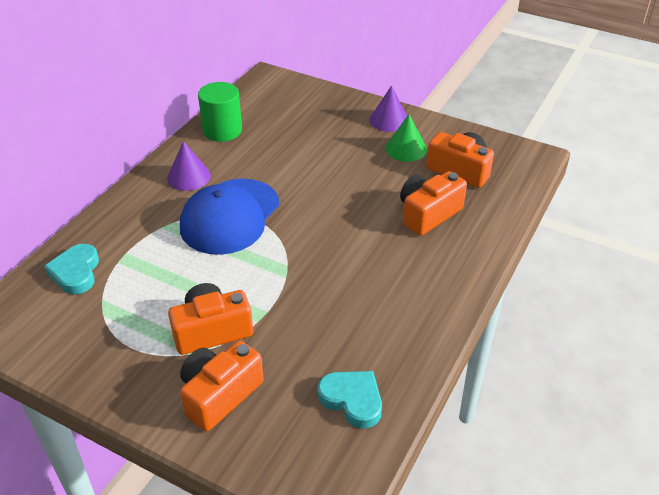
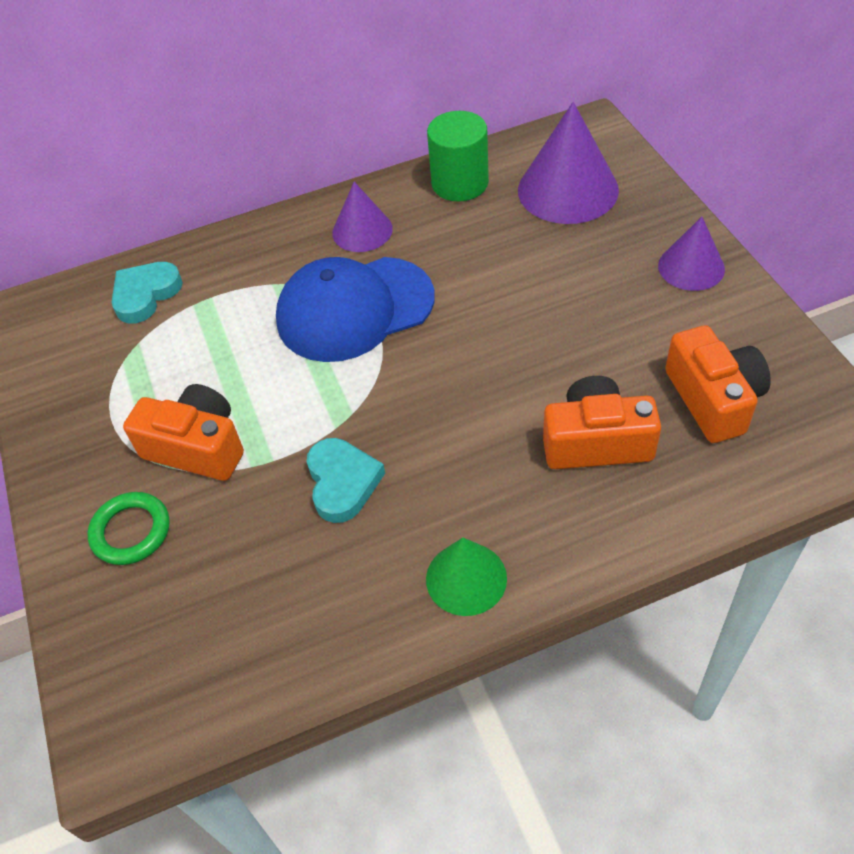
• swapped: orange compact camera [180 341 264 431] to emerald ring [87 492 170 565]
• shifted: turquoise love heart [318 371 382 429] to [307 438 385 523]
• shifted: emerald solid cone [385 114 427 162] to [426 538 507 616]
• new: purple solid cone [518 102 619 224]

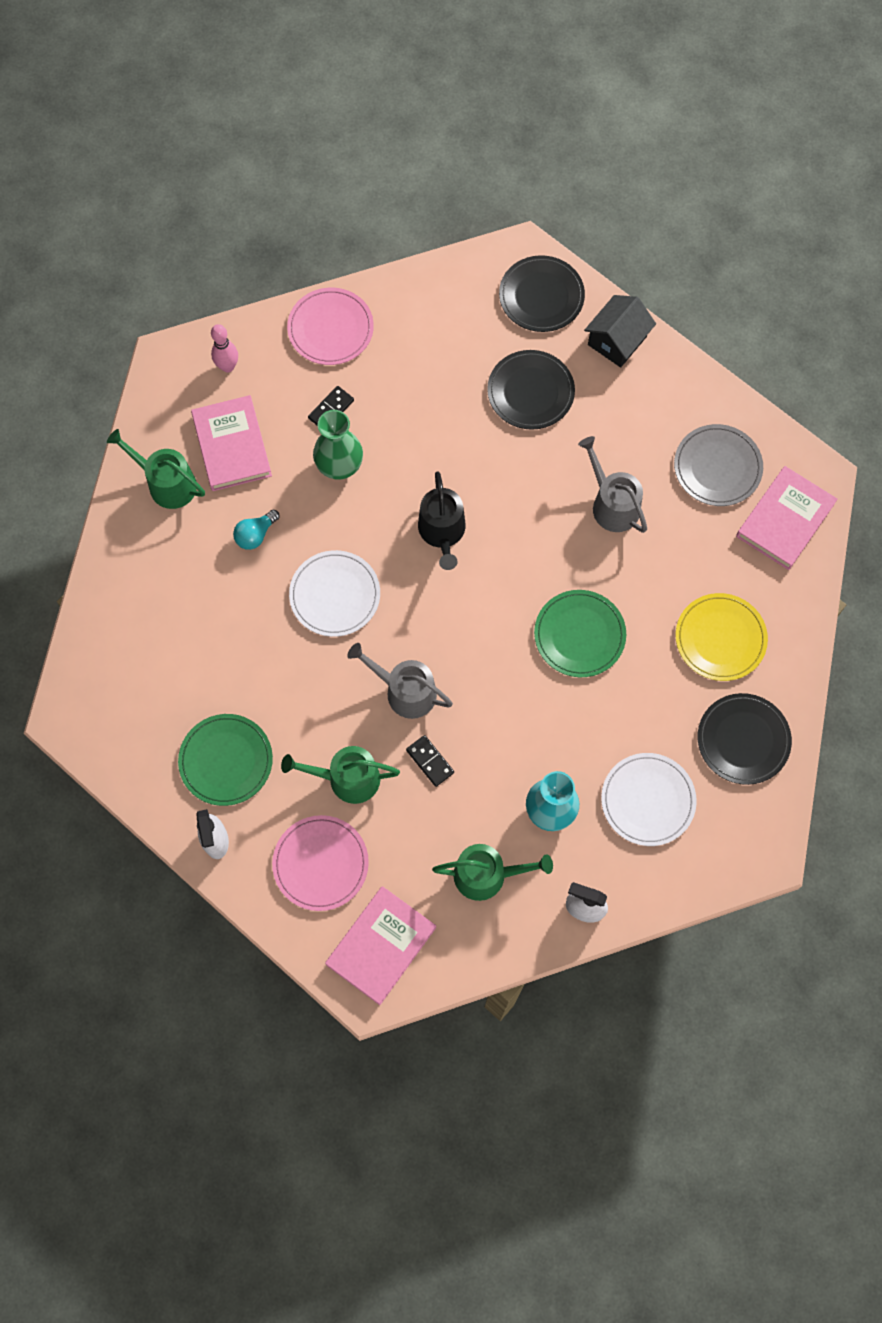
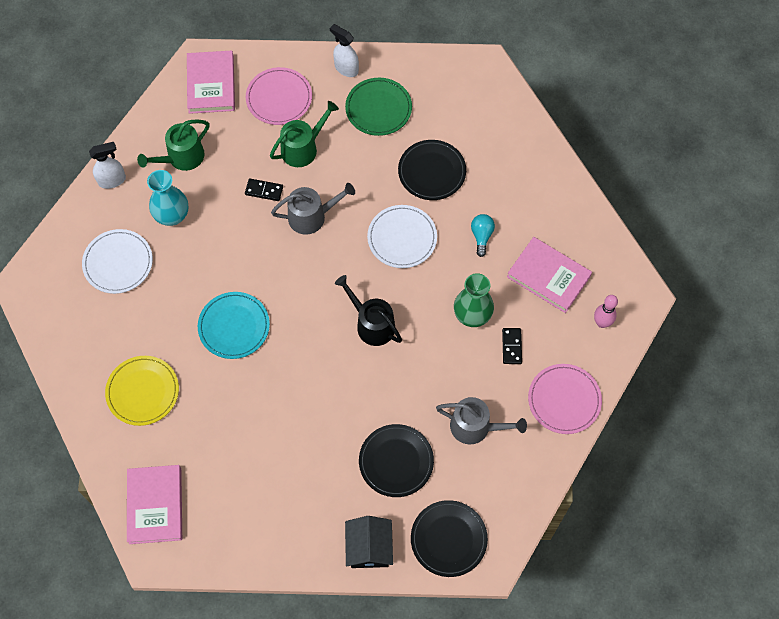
• repainted: emerald flat dish [534 590 626 677] to turquoise flat dish [198 292 270 359]
• shifted: black flat dish [698 693 792 785] to [398 140 466 200]
• shifted: gray sprinkling can [578 436 647 533] to [436 397 527 444]
• gone: emerald sprinkling can [107 429 205 509]
• gone: gray flat dish [674 424 763 506]

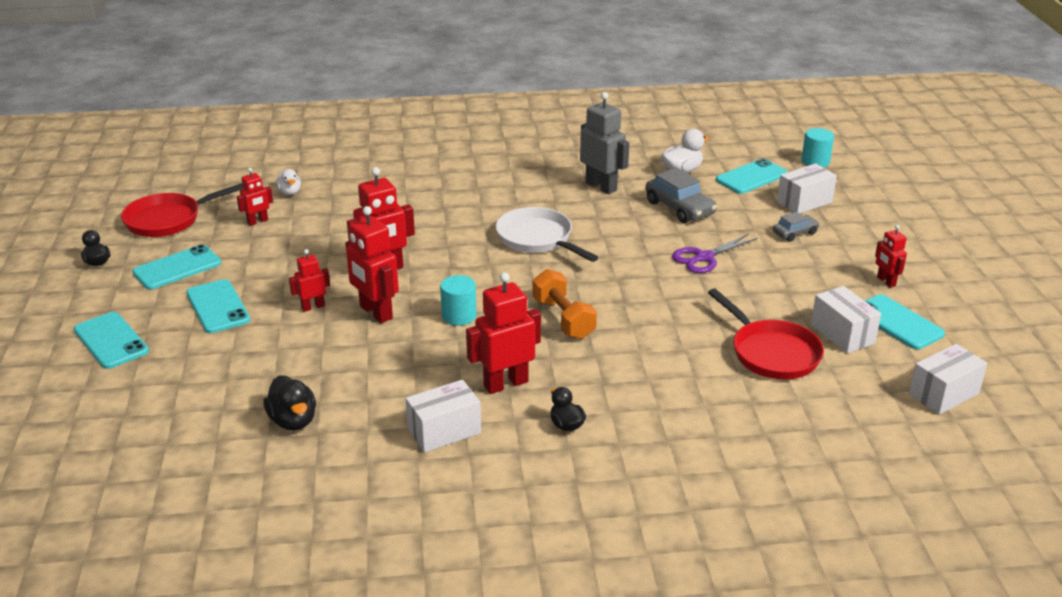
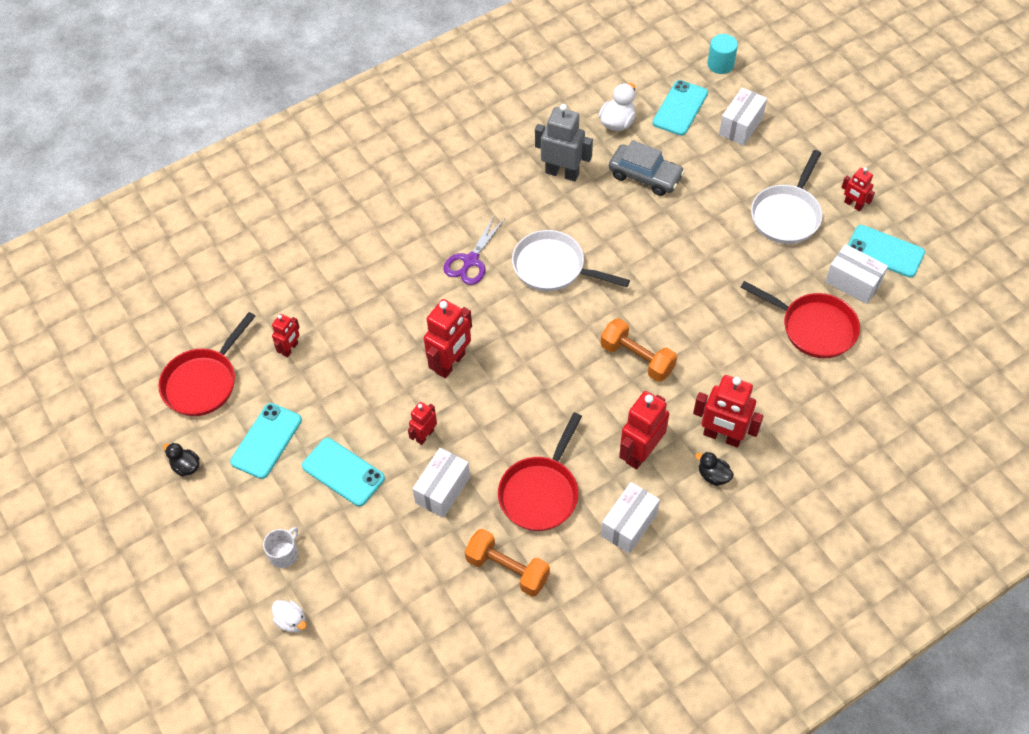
• swapped: turquoise phone [74 312 149 369] to snow-white tea mug [263 527 298 568]
• shifted: snow-white duck [275 169 301 195] to [272 600 306 633]
• shifted: snow-white package [909 344 987 415] to [412 448 470 518]
• shifted: purple shears [672 234 758 273] to [443 215 505 285]
• swapped: black duck [263 375 316 430] to orange dumbbell [465 529 550 597]
• new: crimson skillet [498 412 582 531]
• shifted: crimson toy robot [345 206 399 323] to [693 375 764 447]
• new: snow-white skillet [751 150 823 244]
• gone: turquoise cylinder shape [440 275 477 326]
• gone: gray toy car [773 212 820 242]

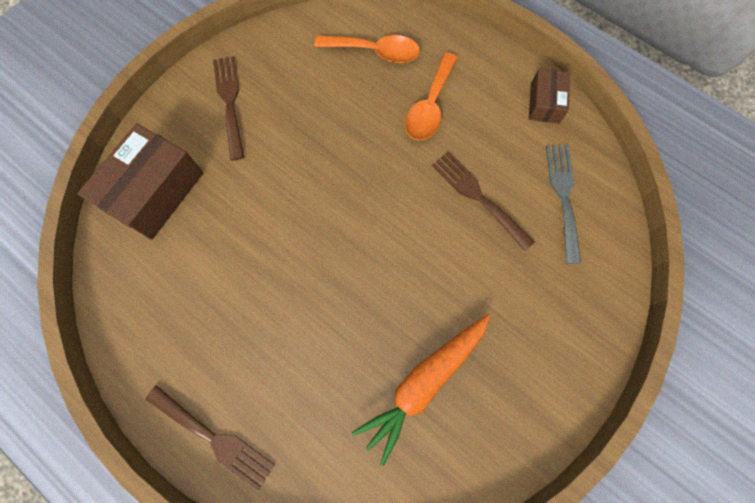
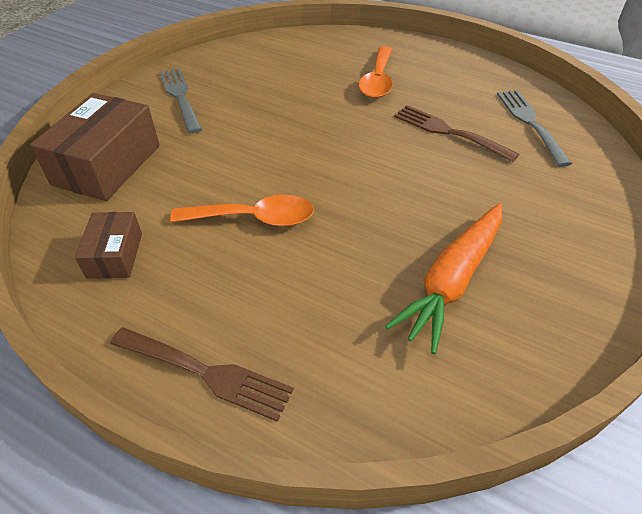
• shifted: russet package [529 68 570 124] to [75 212 142 279]
• repainted: russet dinner fork [213 56 244 161] to gray dinner fork [159 68 202 134]
• shifted: orange spoon [314 35 420 63] to [170 195 314 227]

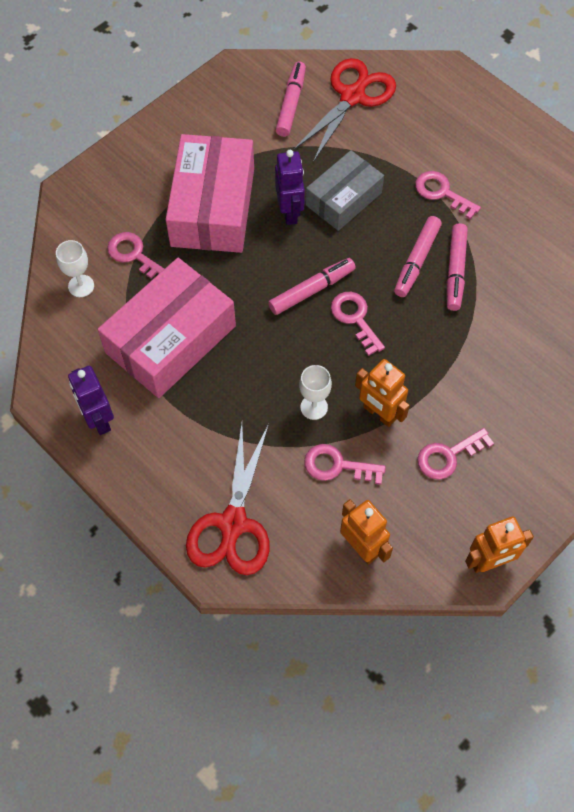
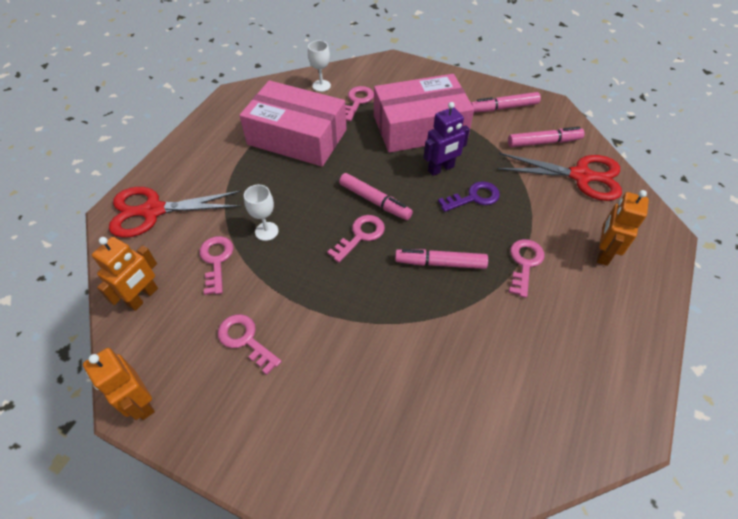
• swapped: gray package [306 150 384 231] to purple key [438 181 500 212]
• shifted: rose-pink marker [447 223 468 311] to [471 92 541 113]
• shifted: orange toy robot [355 359 410 427] to [597 190 649 266]
• gone: purple toy robot [68 366 114 435]

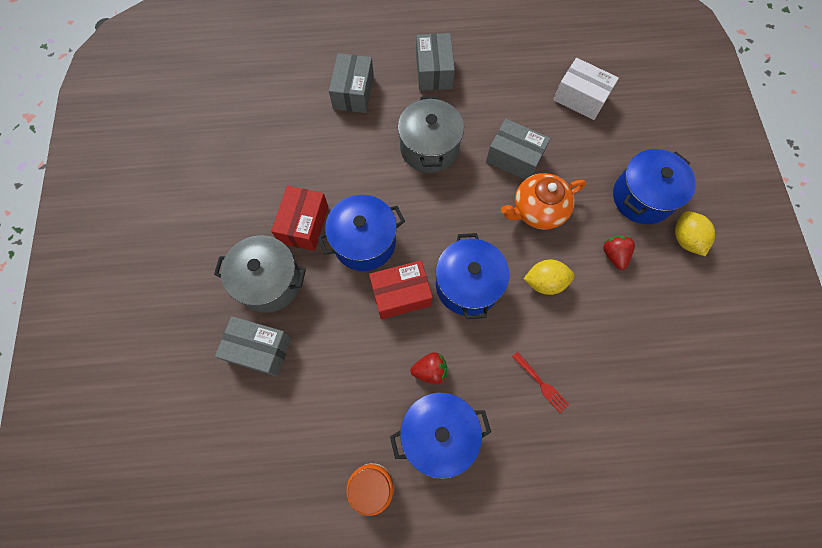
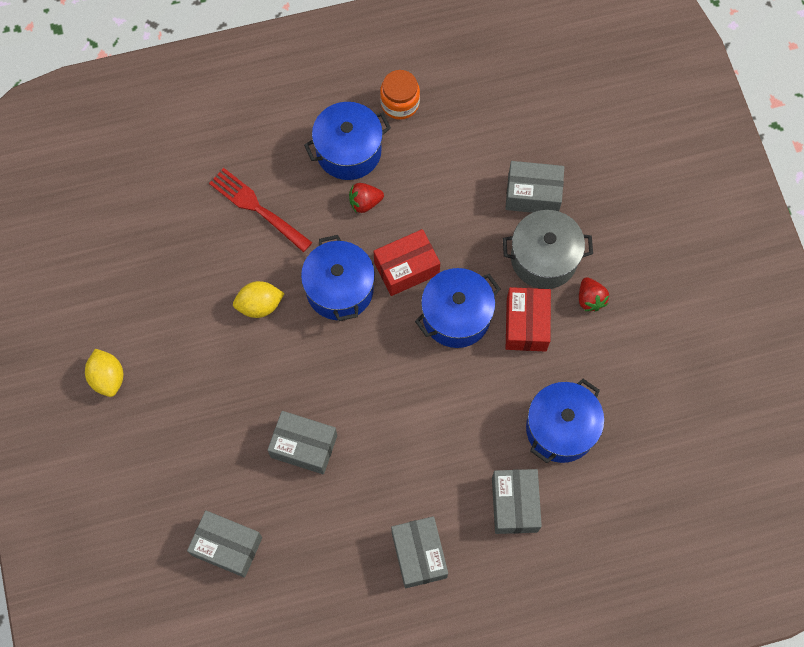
• repainted: snow-white package [553 58 619 120] to gray package [187 510 262 578]
• scaled: crimson dinner fork [512 352 569 413] = [209 168 312 252] x1.80
• shifted: royal blue stockpot [613 149 696 224] to [526 379 604 463]
• shifted: crimson toy strawberry [603 235 635 270] to [579 277 609 312]
• gone: gray stockpot [398 96 464 173]
• gone: orange china teapot [501 173 586 230]

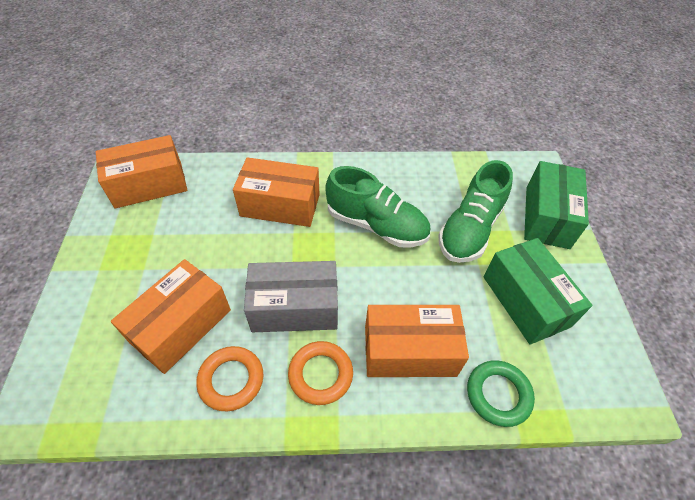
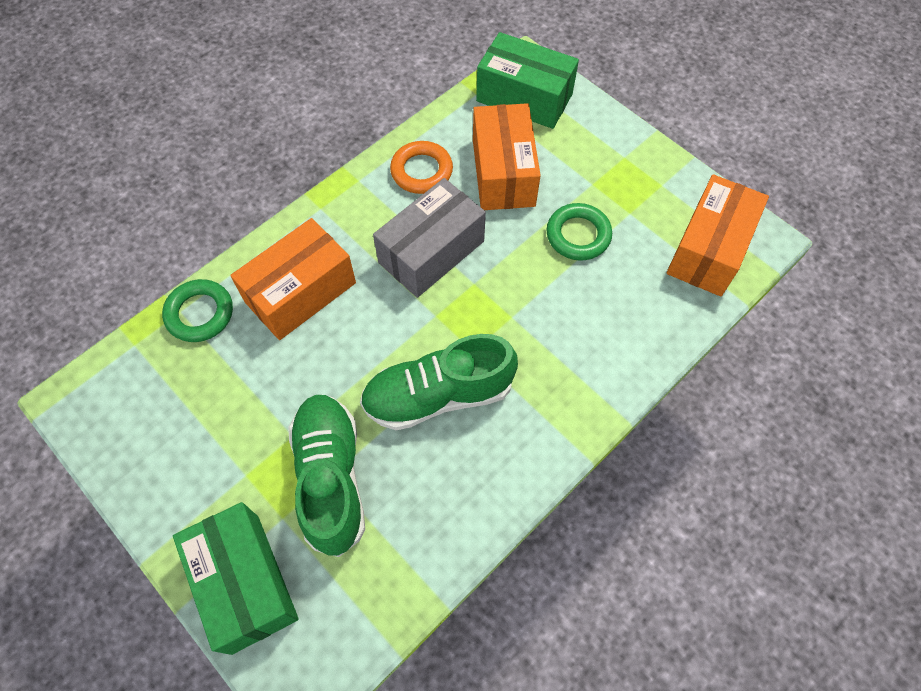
• shifted: emerald package [484 238 593 345] to [476 32 579 129]
• new: emerald ring [546 203 612 261]
• gone: orange package [233 157 320 227]
• gone: orange ring [288 341 353 405]

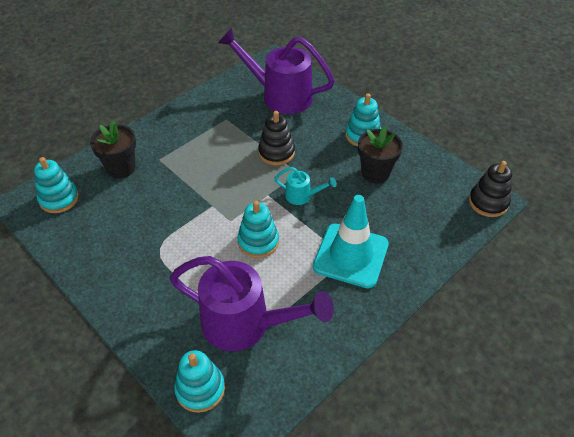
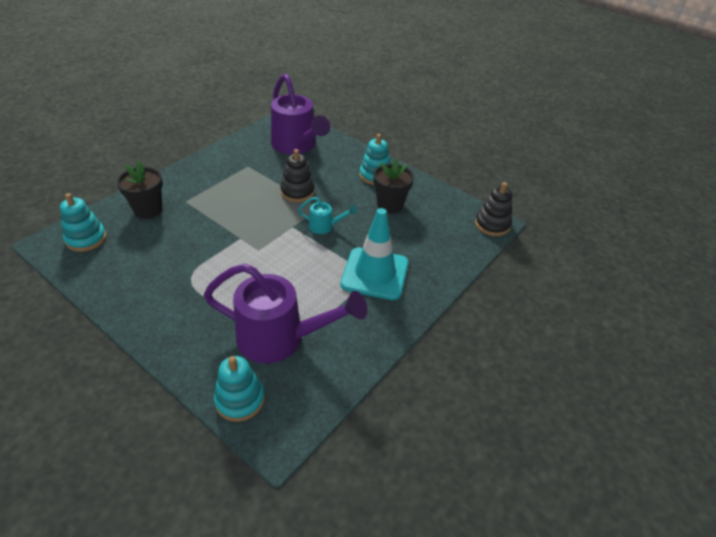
• rotated: purple sprinkling can [218 28 335 114] = [271 74 330 155] 135 degrees counterclockwise
• gone: turquoise stacking toy [237 201 279 258]

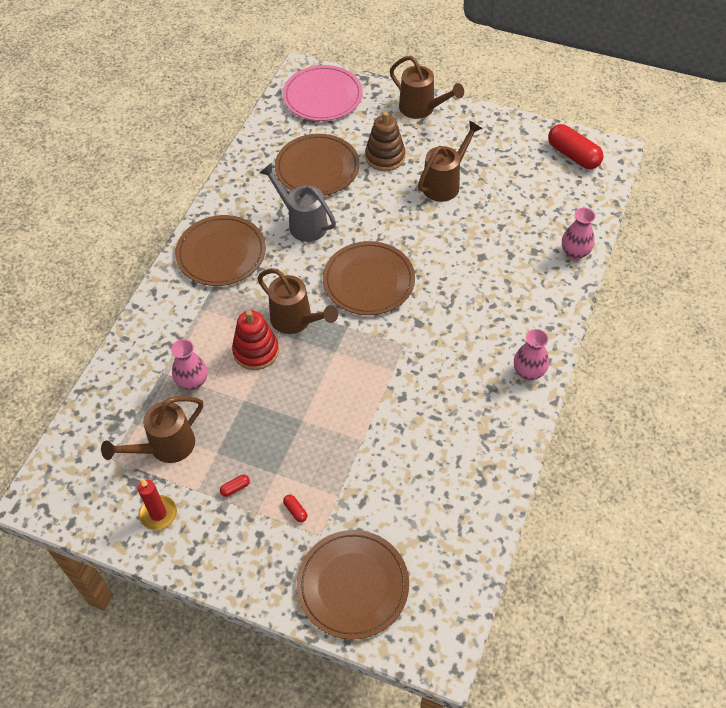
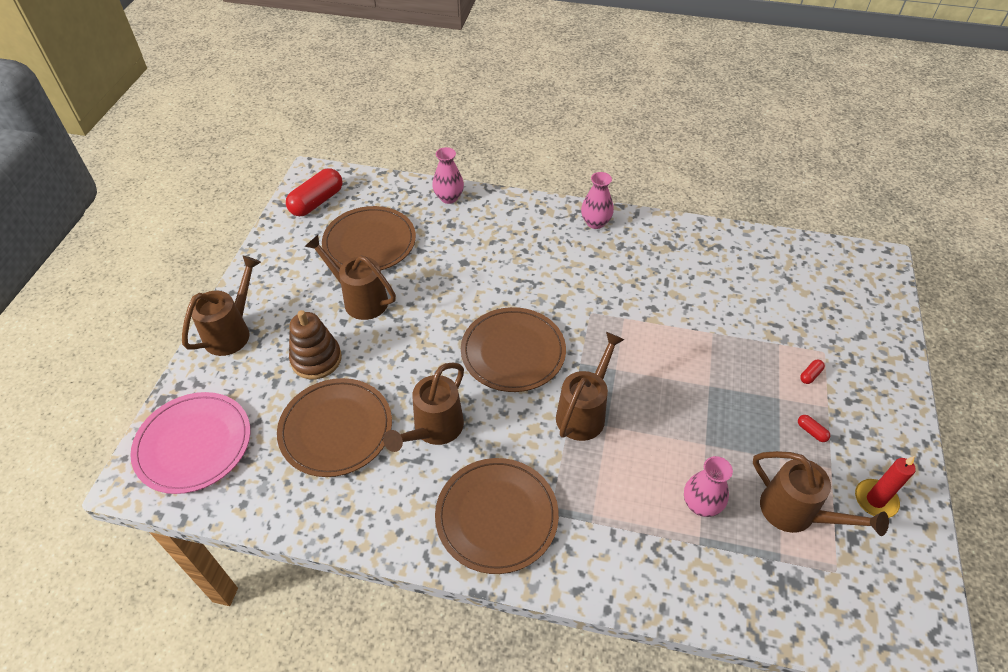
• shifted: russet flat dish [297 530 409 640] to [322 206 416 271]
• repainted: gray sprinkling can [259 163 336 242] to russet sprinkling can [383 362 464 452]
• gone: crimson stacking toy [232 310 279 370]

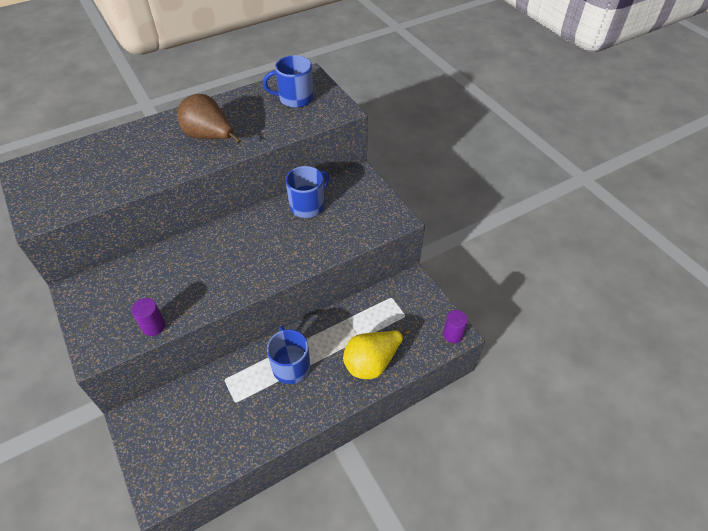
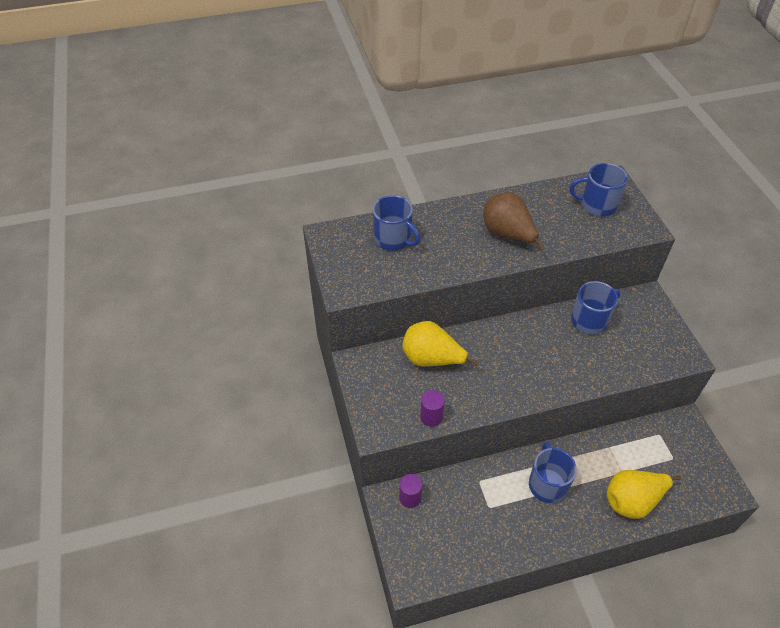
• new: royal blue tea mug [373 195 420 251]
• shifted: purple cylinder shape [443 310 468 343] to [399 474 422 508]
• new: golden toy pear [402 321 479 367]

